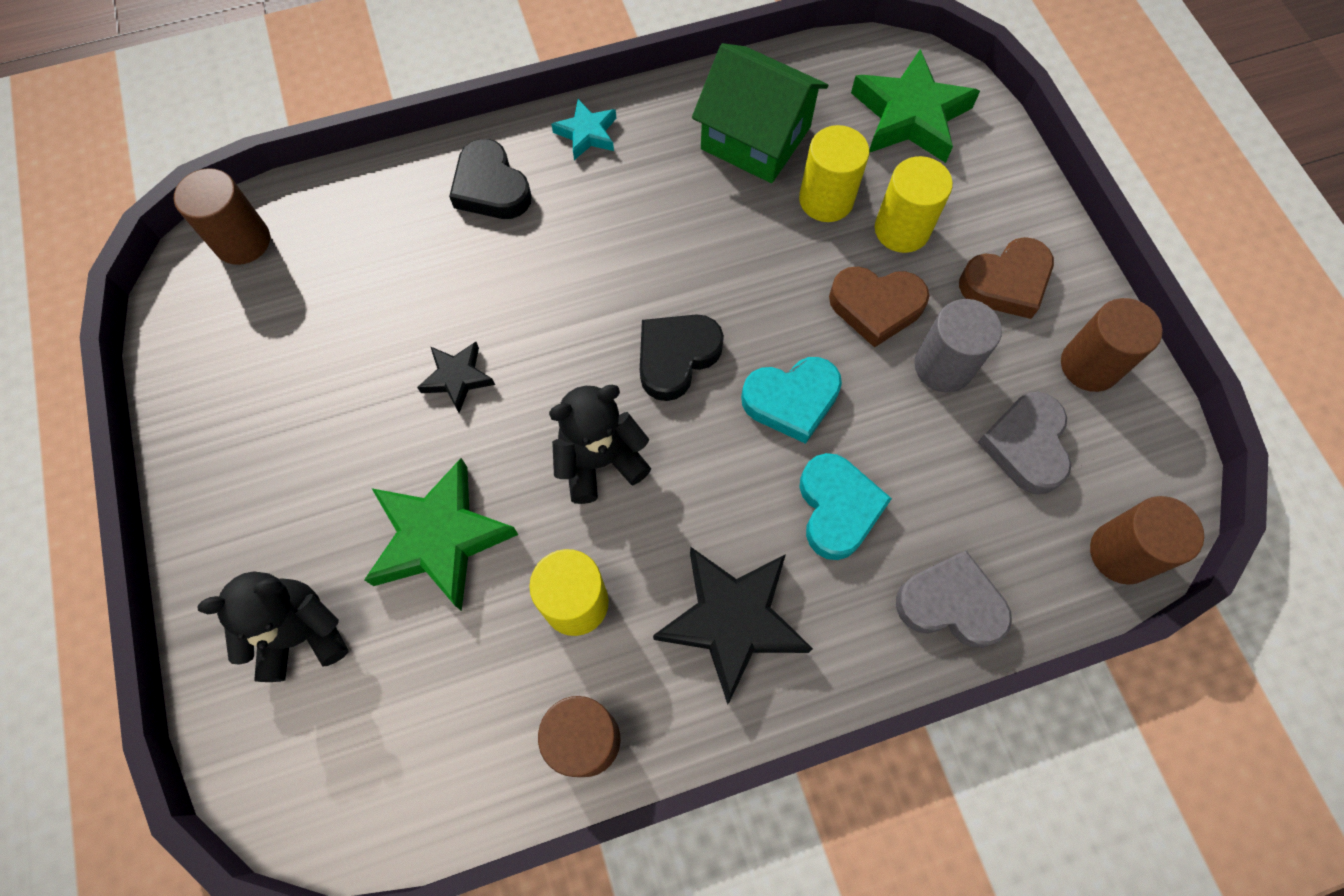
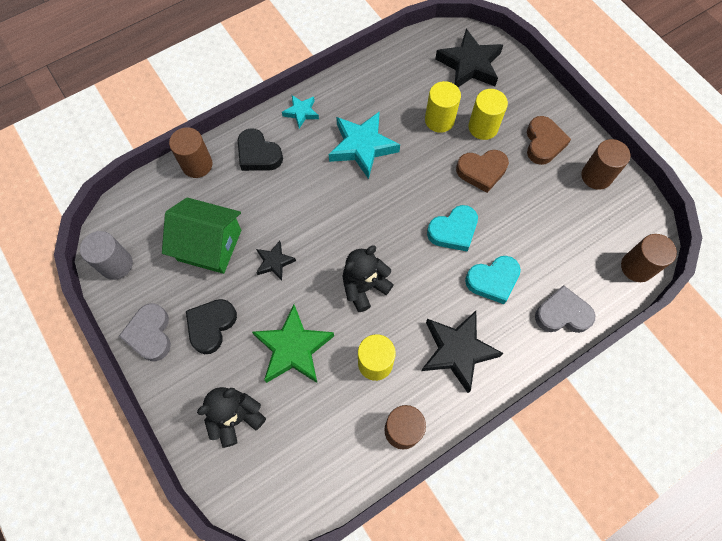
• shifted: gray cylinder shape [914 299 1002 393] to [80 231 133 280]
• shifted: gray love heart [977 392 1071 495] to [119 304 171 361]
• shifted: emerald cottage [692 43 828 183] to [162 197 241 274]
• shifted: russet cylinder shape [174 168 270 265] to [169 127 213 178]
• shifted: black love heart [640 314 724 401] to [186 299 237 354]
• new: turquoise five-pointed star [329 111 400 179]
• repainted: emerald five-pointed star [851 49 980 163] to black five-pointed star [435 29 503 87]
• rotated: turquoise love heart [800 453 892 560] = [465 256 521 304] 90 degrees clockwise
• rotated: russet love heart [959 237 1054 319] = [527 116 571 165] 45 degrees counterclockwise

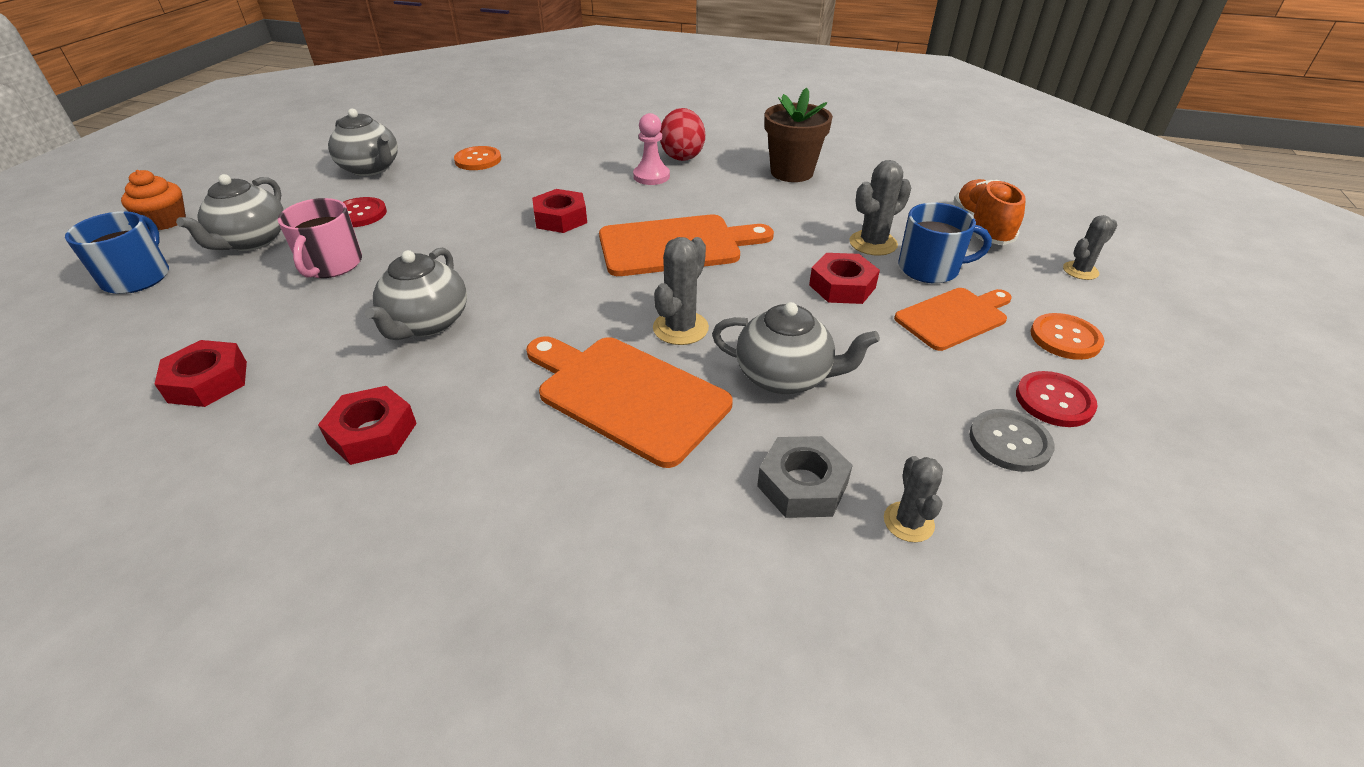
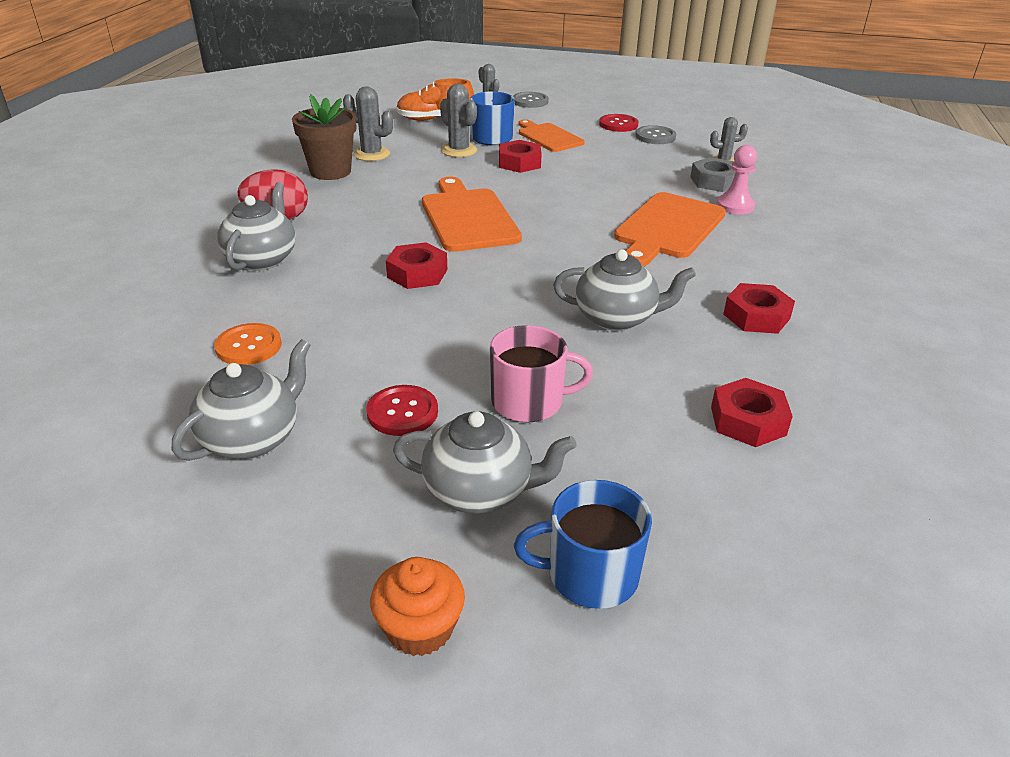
• shifted: gray china teapot [712 302 880 394] to [217 182 296 270]
• shifted: gray saguaro cactus [653 237 709 345] to [343 86 393 161]
• new: gray button [513 92 549 108]
• shifted: rose-pink chess pawn [633 113 670 185] to [717 145 757 215]
• gone: orange button [1030 313 1104 360]

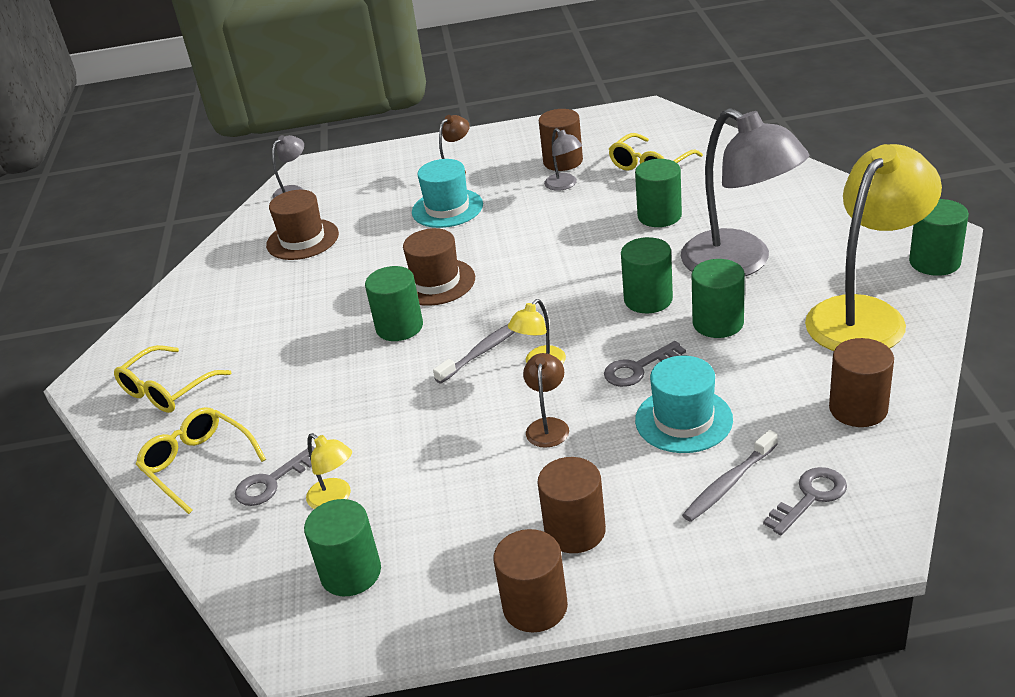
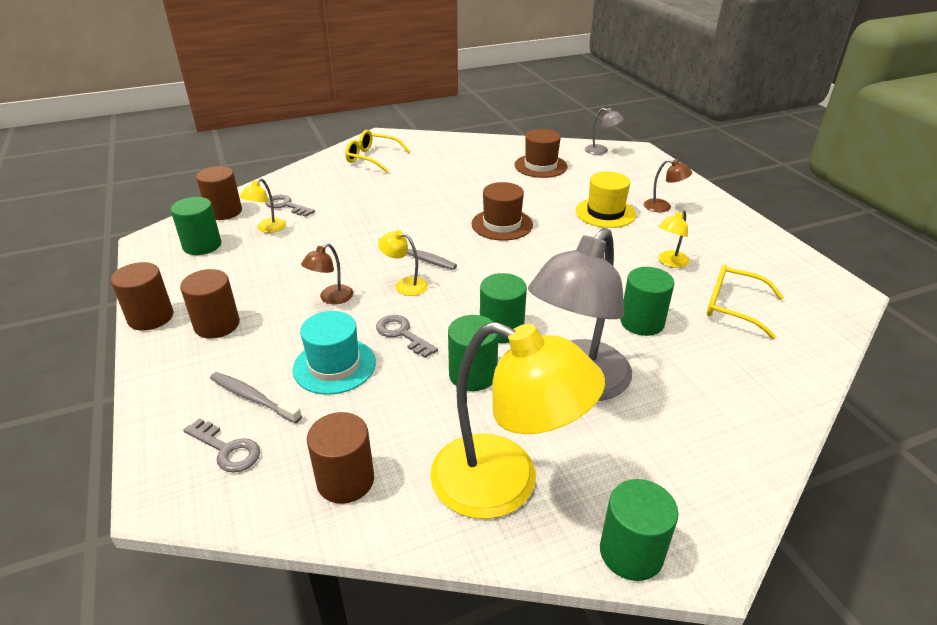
• shifted: russet cylinder shape [538 109 583 171] to [196 166 242 220]
• rotated: russet lamp [523 353 569 448] = [301 243 353 304] 135 degrees clockwise
• repainted: turquoise tall hat [412 159 483 228] to golden tall hat [576 171 636 228]
• repainted: gray lamp [544 128 582 191] to golden lamp [658 210 689 268]
• gone: golden glasses [136 407 266 514]
• gone: emerald cylinder shape [365 266 423 341]

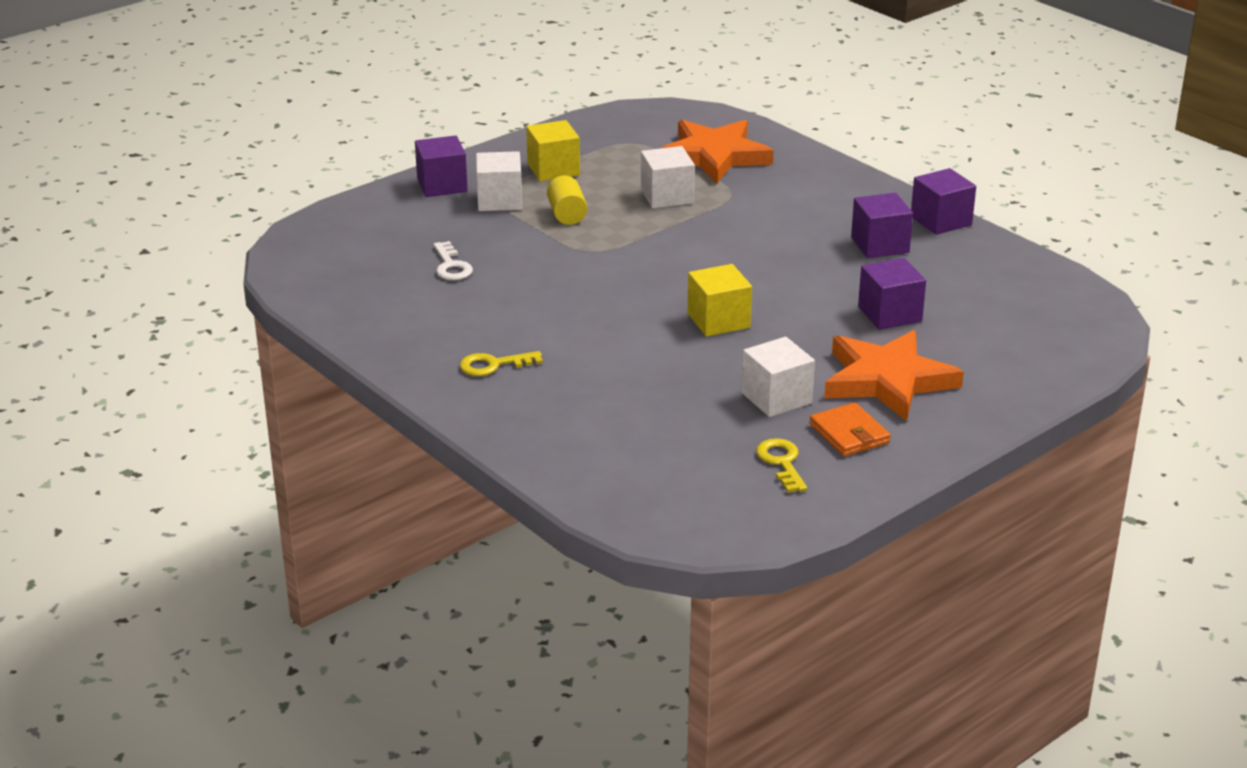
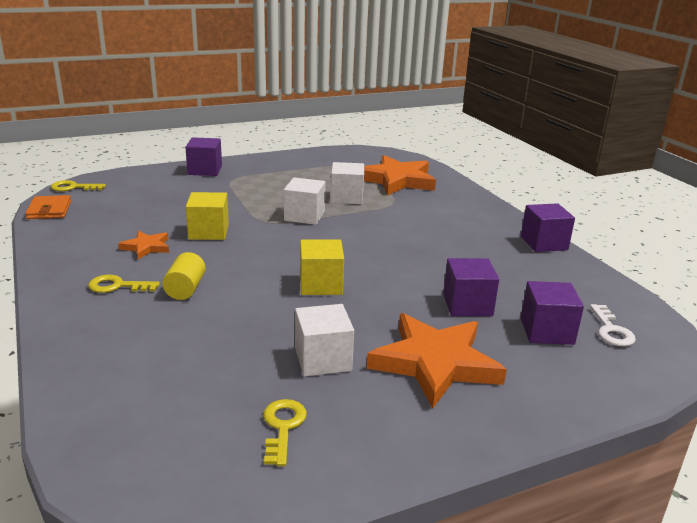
• shifted: orange card wallet [809 402 891 456] to [25 195 71 219]
• new: golden key [51 180 106 191]
• new: orange five-pointed star [118 231 169 259]
• shifted: golden cylinder shape [547 175 587 225] to [162 252 206 300]
• shifted: golden block [526 120 580 181] to [186 192 229 240]
• shifted: snow-white block [476 151 522 211] to [284 178 326 225]
• shifted: purple block [851 193 913 258] to [521 281 584 345]
• shifted: snow-white key [433 241 473 280] to [590 304 636 346]

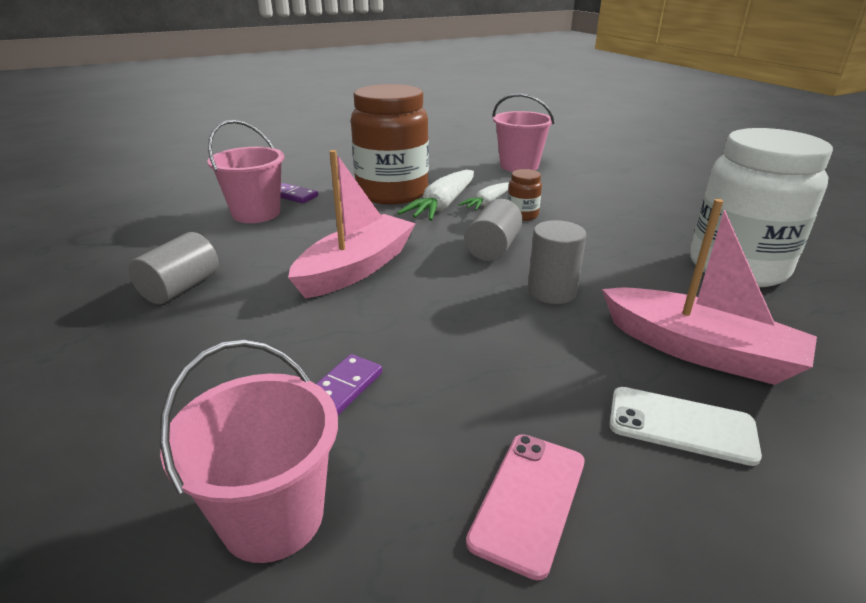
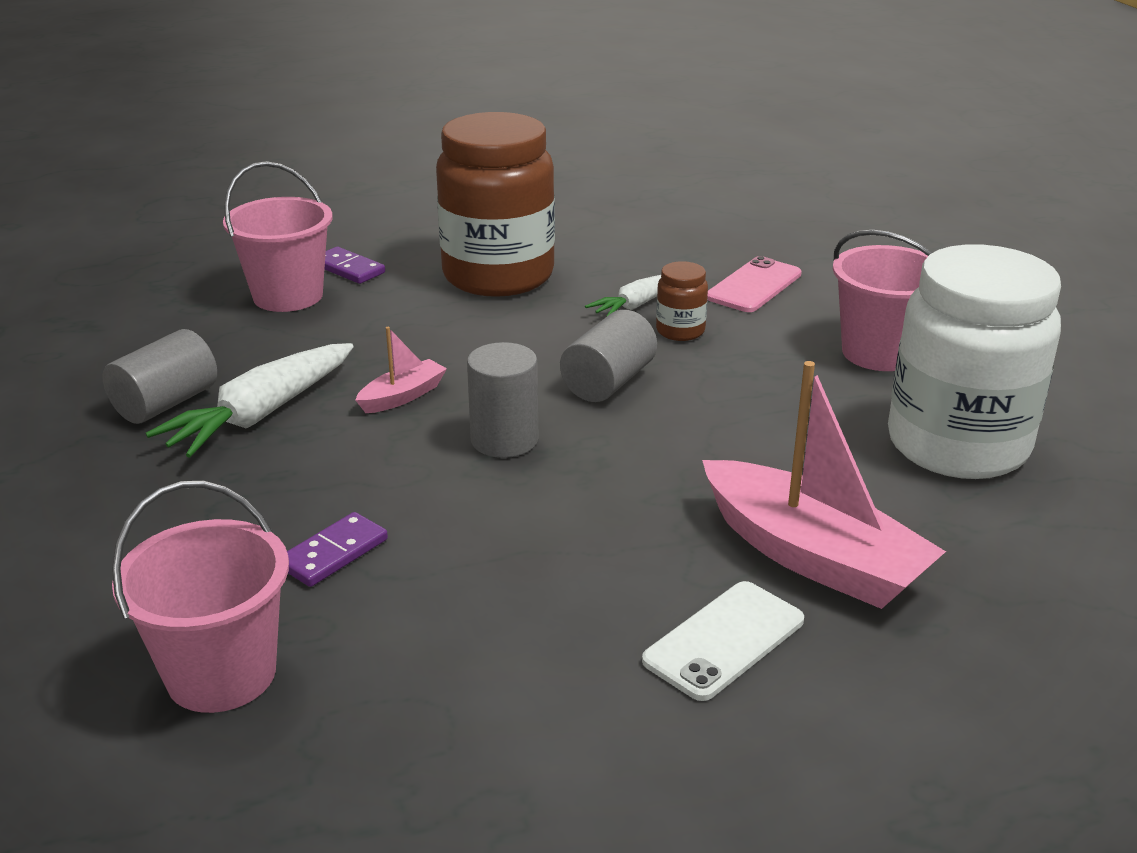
• shifted: snow-white carrot [397 170 474 221] to [146 343 354 458]
• scaled: rose-pink boat [288 150 416 298] = [356 327 447 413] x0.47
• shifted: gray cylinder shape [528 220 586 304] to [467 342 539 458]
• rotated: snow-white phone [610 387 762 466] = [642 581 804 701] 75 degrees counterclockwise
• shifted: rose-pink phone [466 434 585 580] to [707 256 802 312]
• shifted: rose-pink bucket [493 94 554 172] to [833 230 932 371]

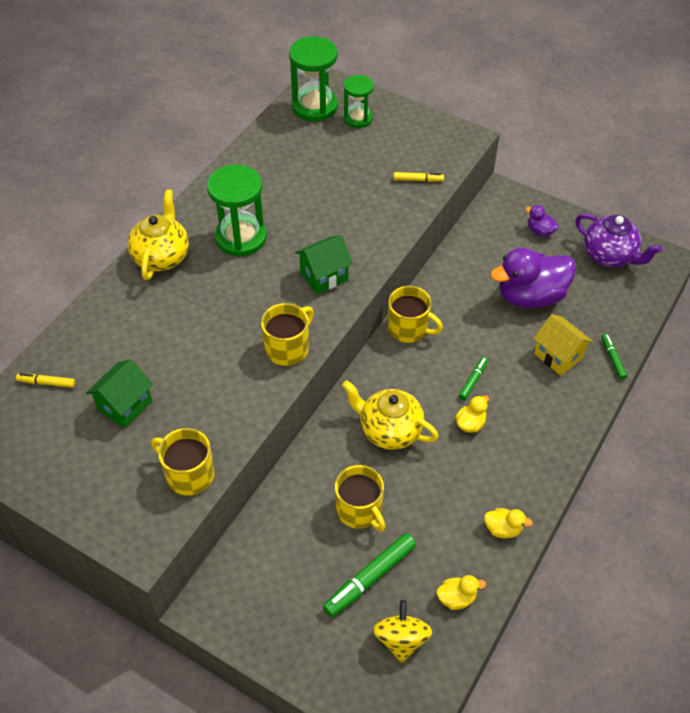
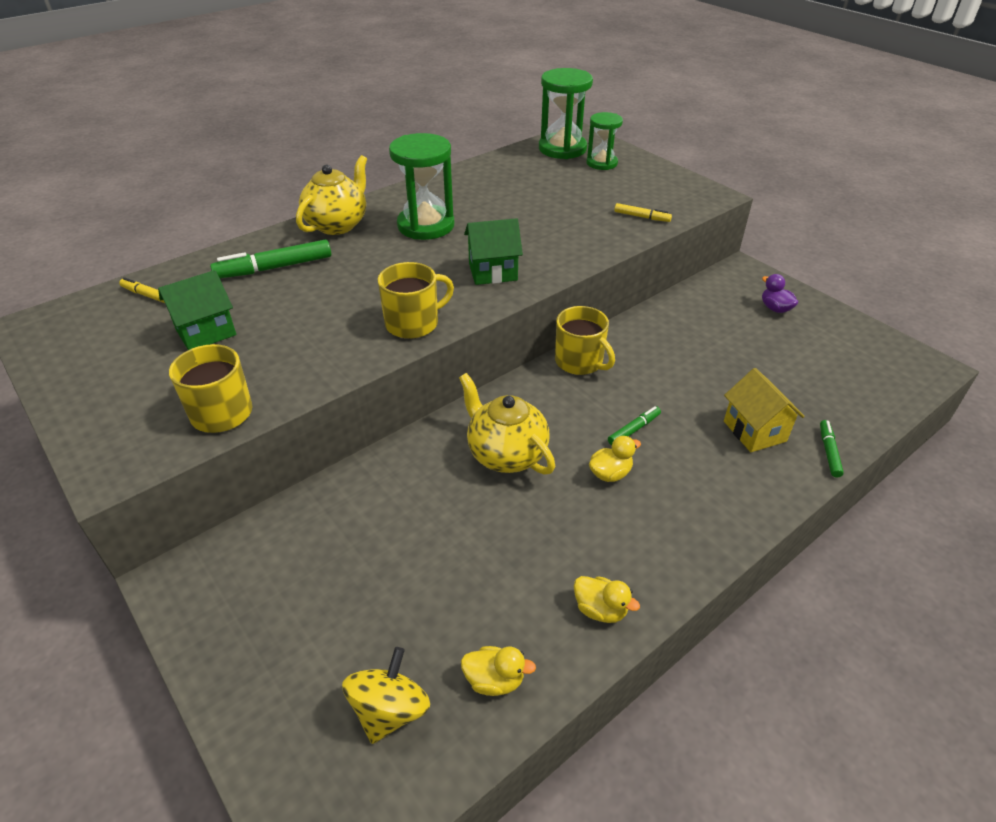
• shifted: emerald marker [323 533 416 617] to [210 240 331 278]
• gone: golden tea mug [335 465 386 532]
• gone: purple duck [490 247 576 308]
• gone: purple china teapot [575 214 662 267]

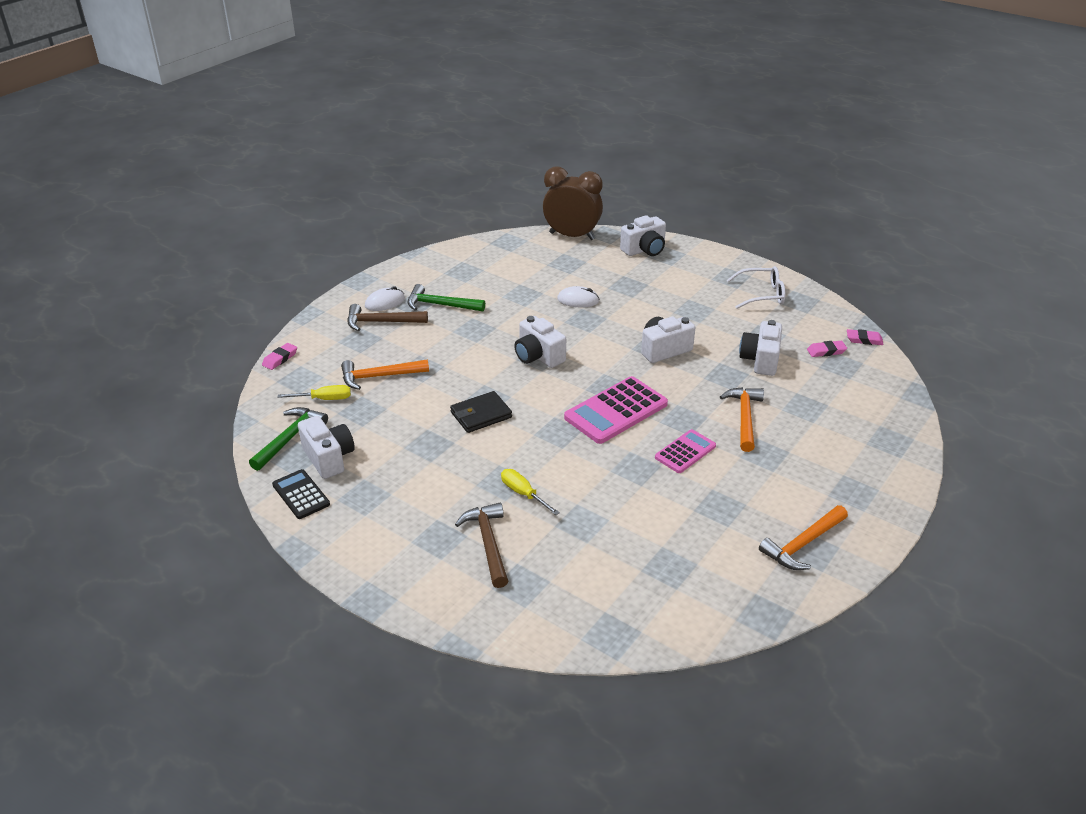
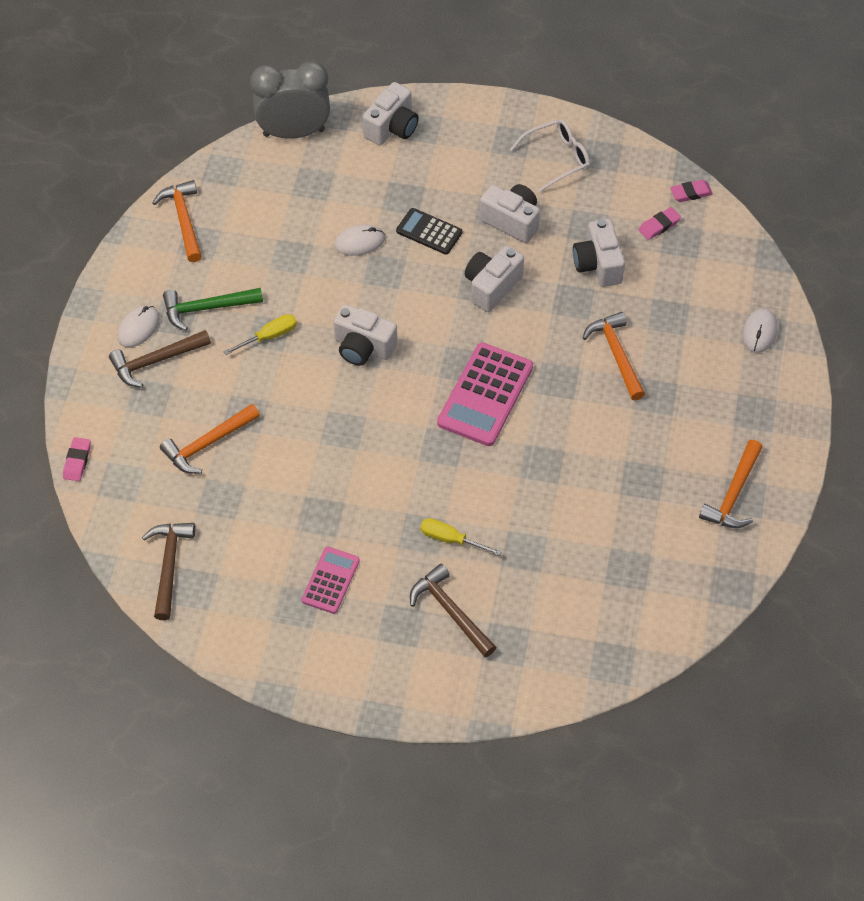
• repainted: emerald hammer [249 407 328 471] to russet hammer [142 523 195 620]
• new: orange hammer [153 180 202 262]
• shifted: golden flat screwdriver [277 385 351 400] to [223 314 297 355]
• repainted: russet clock [543 167 603 240] to gray clock [250 61 330 139]
• shifted: rose-pink calculator [655 429 716 473] to [302 547 360 614]
• shifted: black calculator [272 469 330 519] to [396 208 462 255]
• shifted: snow-white compact camera [298 416 355 479] to [479 184 540 243]
• new: snow-white mouse [742 308 778 353]
• gone: black card wallet [450 391 512 433]

